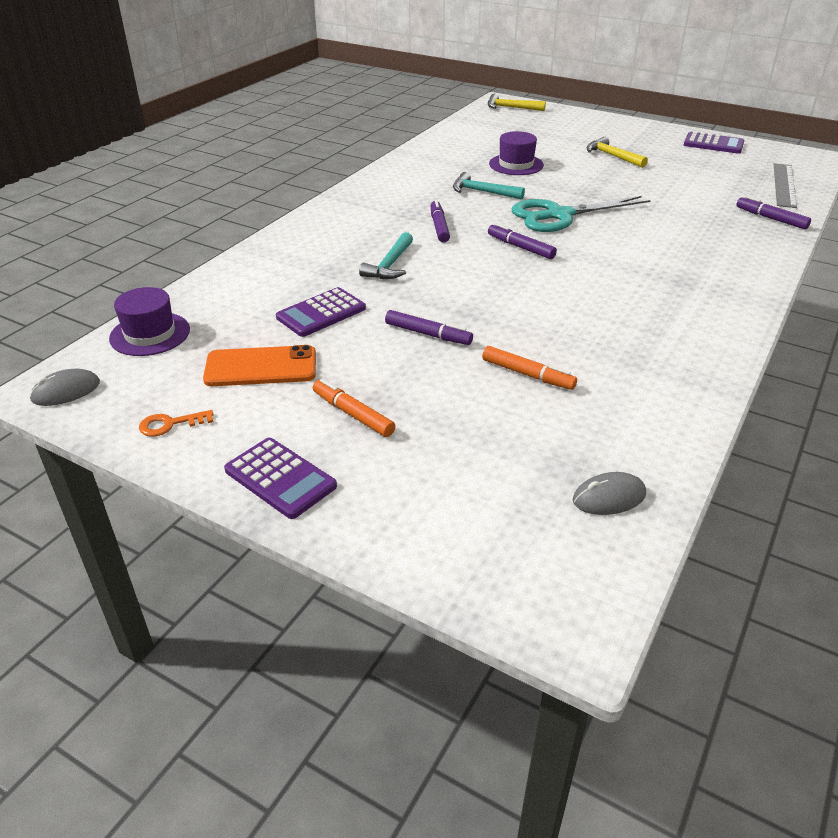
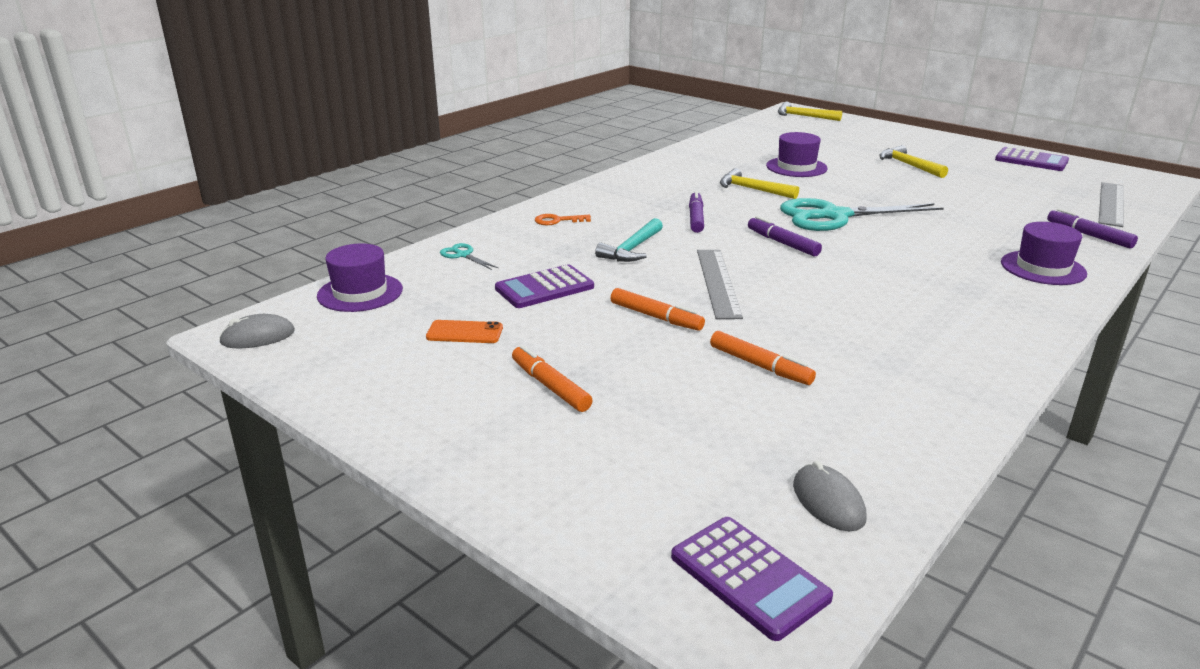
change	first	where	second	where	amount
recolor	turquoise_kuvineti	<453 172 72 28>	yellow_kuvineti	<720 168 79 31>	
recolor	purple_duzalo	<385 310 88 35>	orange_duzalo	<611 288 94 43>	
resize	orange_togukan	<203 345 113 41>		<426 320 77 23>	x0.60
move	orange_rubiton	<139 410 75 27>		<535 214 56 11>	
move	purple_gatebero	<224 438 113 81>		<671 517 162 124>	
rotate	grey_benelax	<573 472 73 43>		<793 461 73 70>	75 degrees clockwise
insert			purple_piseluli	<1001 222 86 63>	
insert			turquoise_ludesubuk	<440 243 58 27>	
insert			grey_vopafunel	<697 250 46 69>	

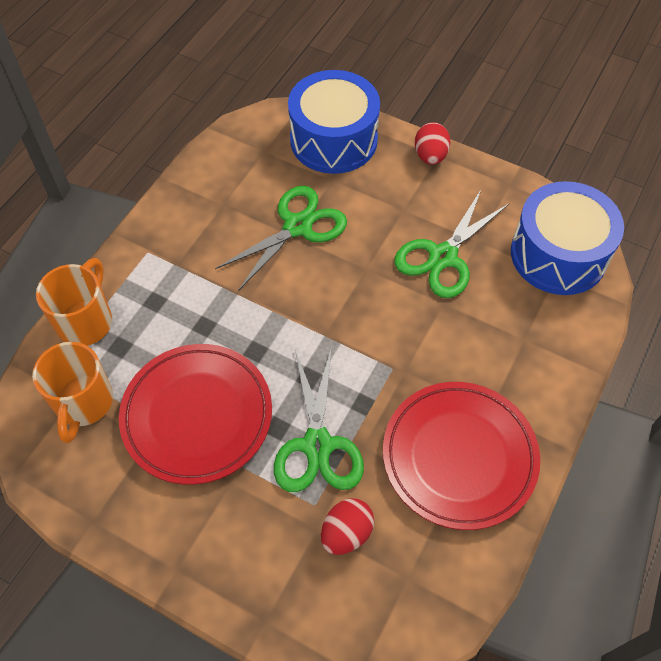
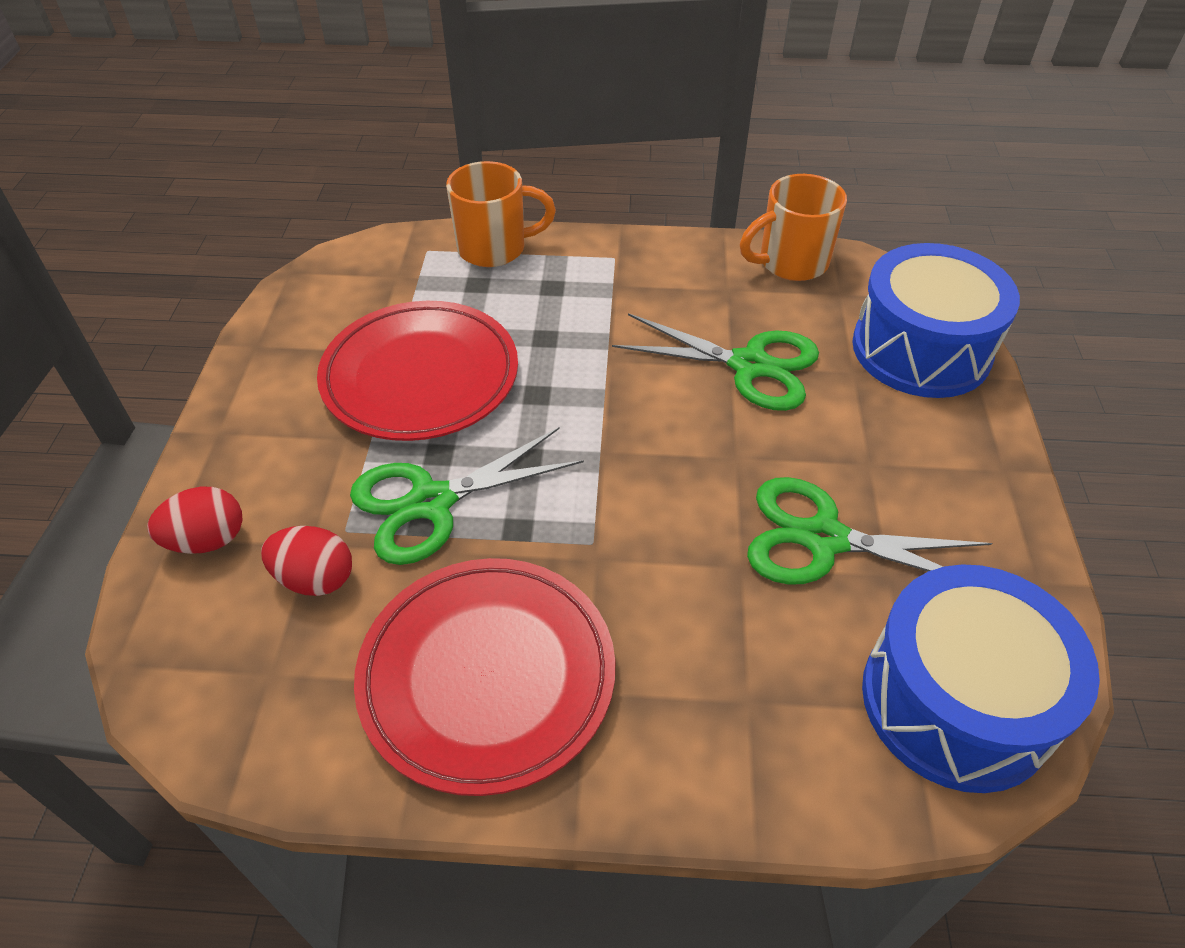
change	first	where	second	where	amount
move	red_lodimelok	<415 122 35 43>		<147 487 95 67>	
move	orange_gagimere	<32 342 81 101>		<740 174 107 107>	

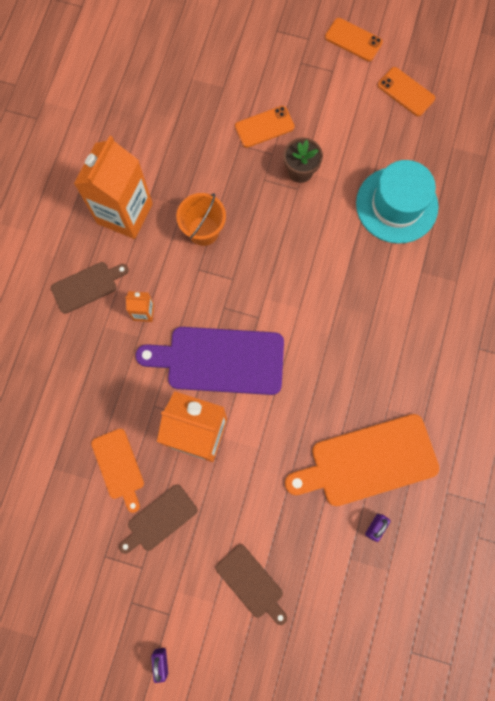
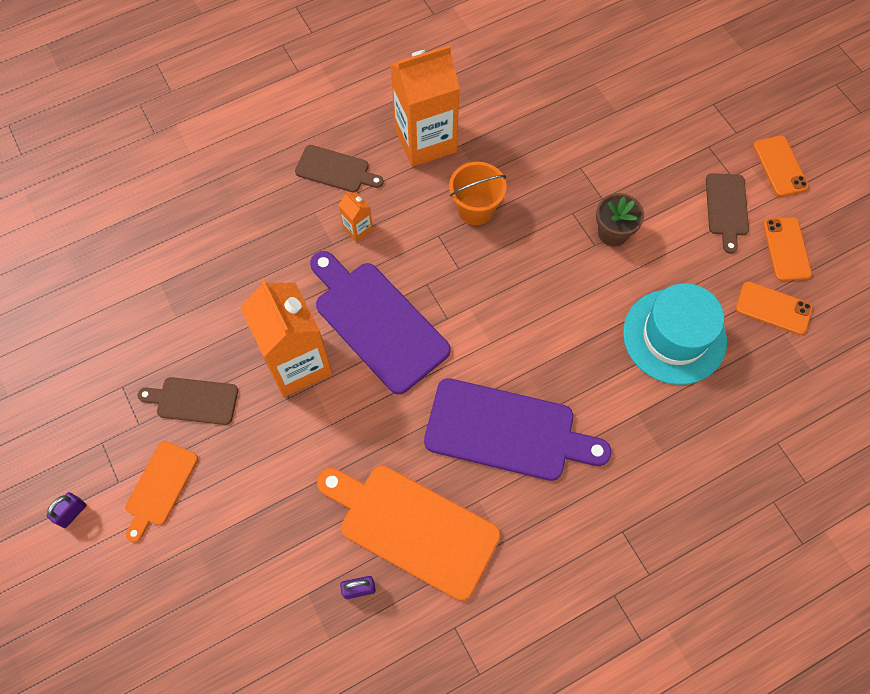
change	first	where	second	where	amount
move	orange_togukan	<235 106 60 42>		<736 281 77 54>	
move	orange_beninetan	<91 429 53 84>		<125 441 73 101>	
move	brown_beninetan	<216 544 71 81>		<706 173 43 81>	
insert			purple_beninetan	<424 378 188 103>	

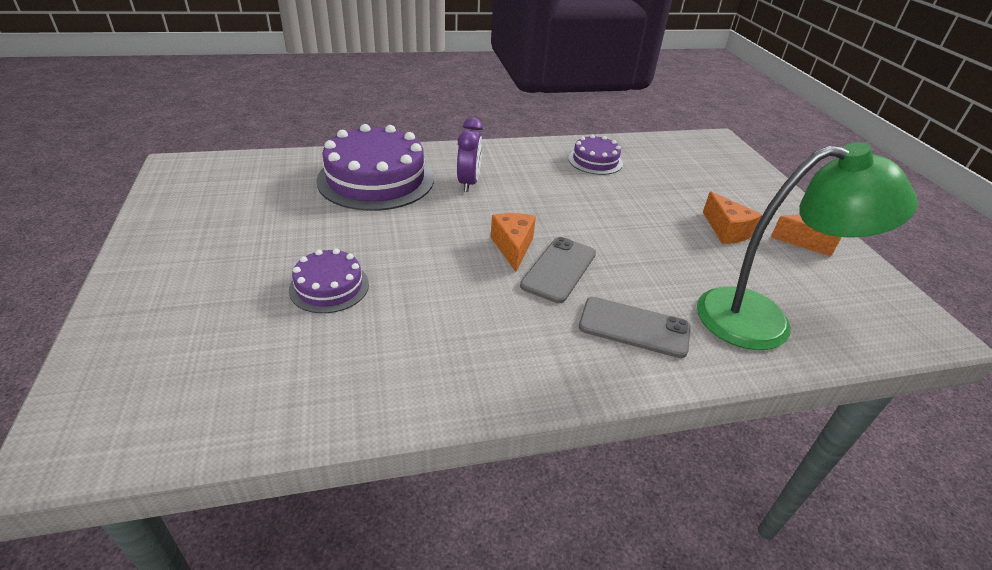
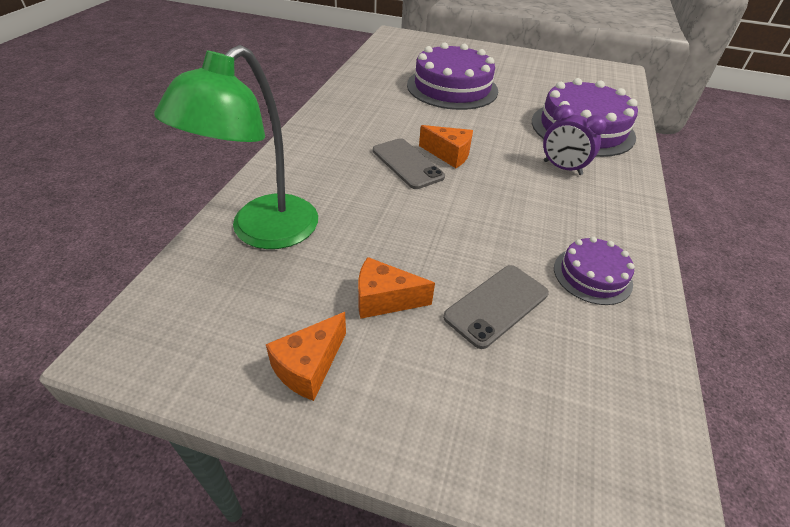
change	first	where	second	where	amount
resize	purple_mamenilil	<289 248 80 65>		<407 42 91 68>	x1.91
move	grey_togukan	<579 297 112 61>		<443 265 106 84>	

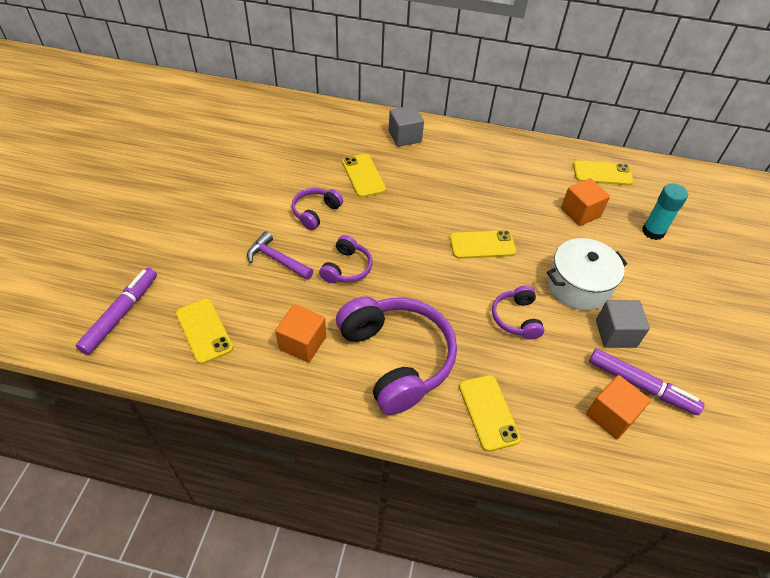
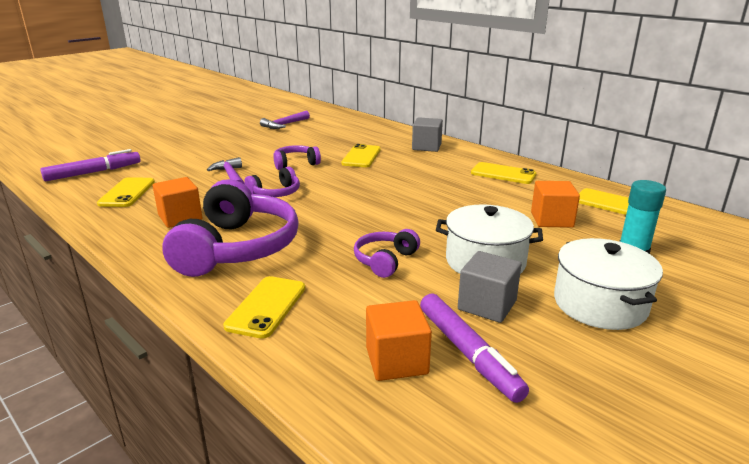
change	first	where	second	where	amount
move	yellow_togukan	<450 230 66 29>		<471 162 66 22>	
insert			purple_kuvineti	<260 111 50 18>	
insert			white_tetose	<554 238 109 92>	

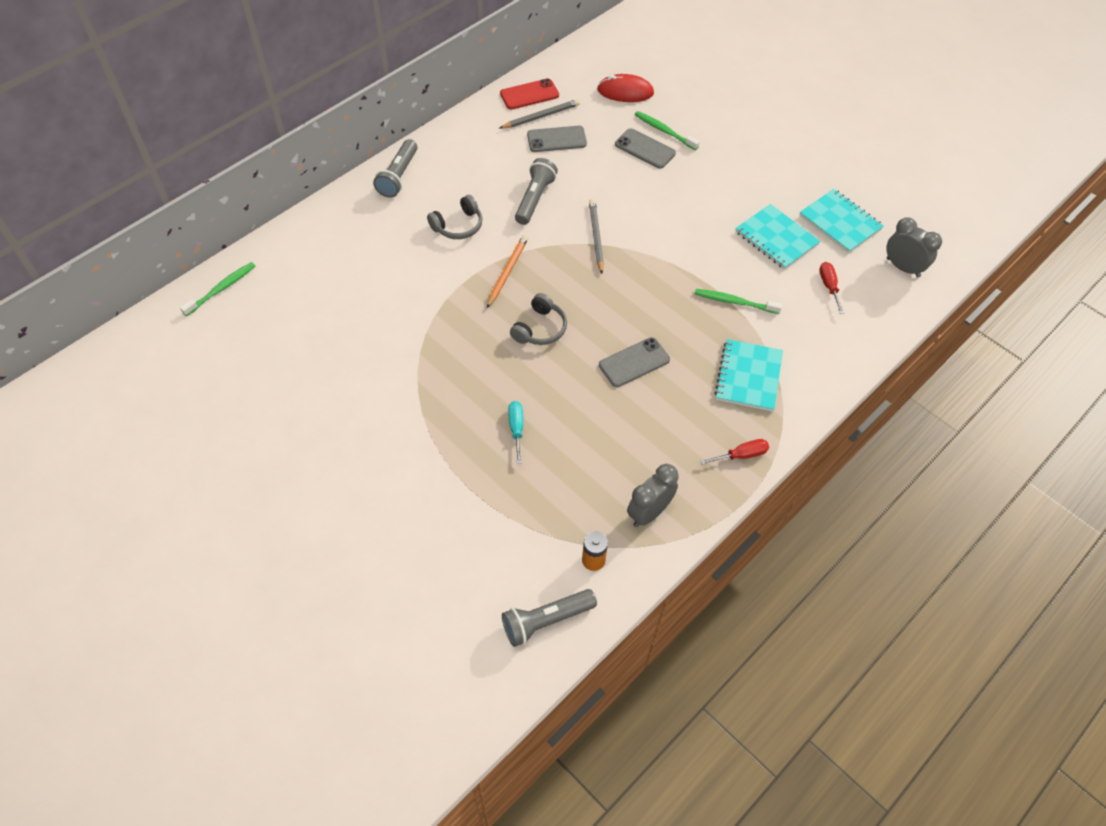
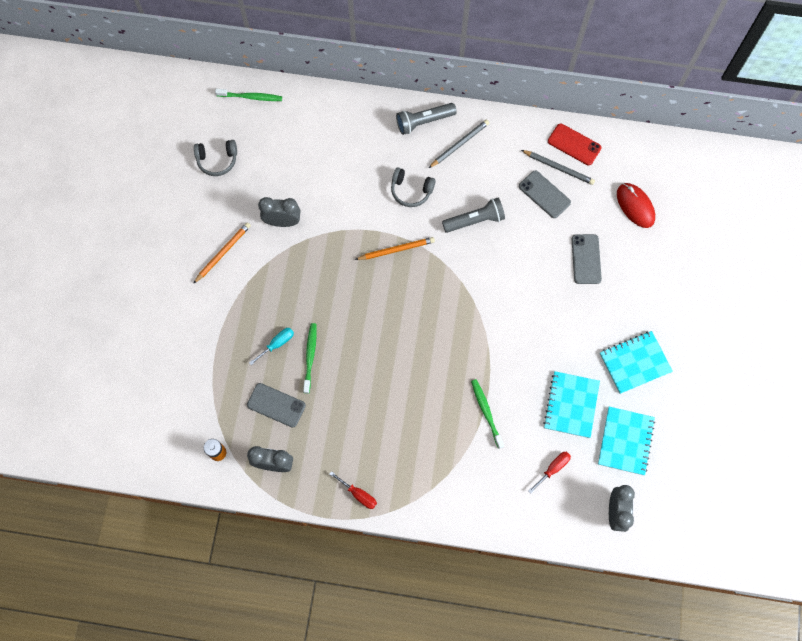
change	first	where	second	where	amount
move	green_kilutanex	<635 111 65 39>		<303 323 14 71>	
move	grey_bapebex	<589 199 15 75>		<429 120 60 48>	
move	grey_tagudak	<510 293 57 52>		<194 140 43 36>	
move	grey_togukan	<599 337 71 50>		<247 383 59 45>	
move	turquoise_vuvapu	<715 339 68 73>		<600 331 73 63>	
delete	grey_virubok	<502 589 95 58>			
insert			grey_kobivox	<258 197 42 30>	
insert			orange_bapebex	<193 222 58 62>	

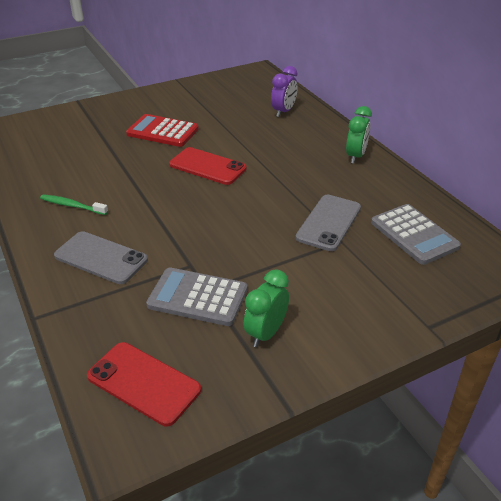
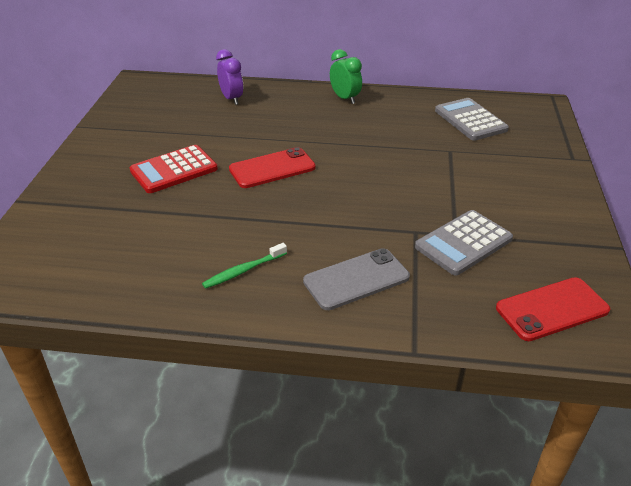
change	first	where	second	where	amount
delete	grey_togukan	<295 195 66 56>			
rotate	grey_gatebero	<371 204 90 61>		<435 98 74 43>	120 degrees counterclockwise
delete	green_kobivox	<244 269 45 78>			

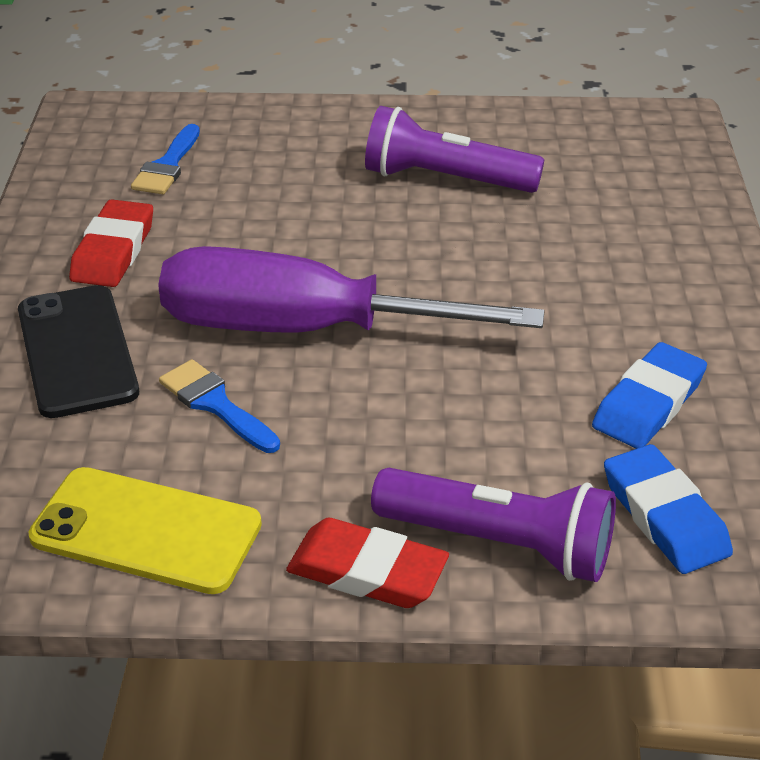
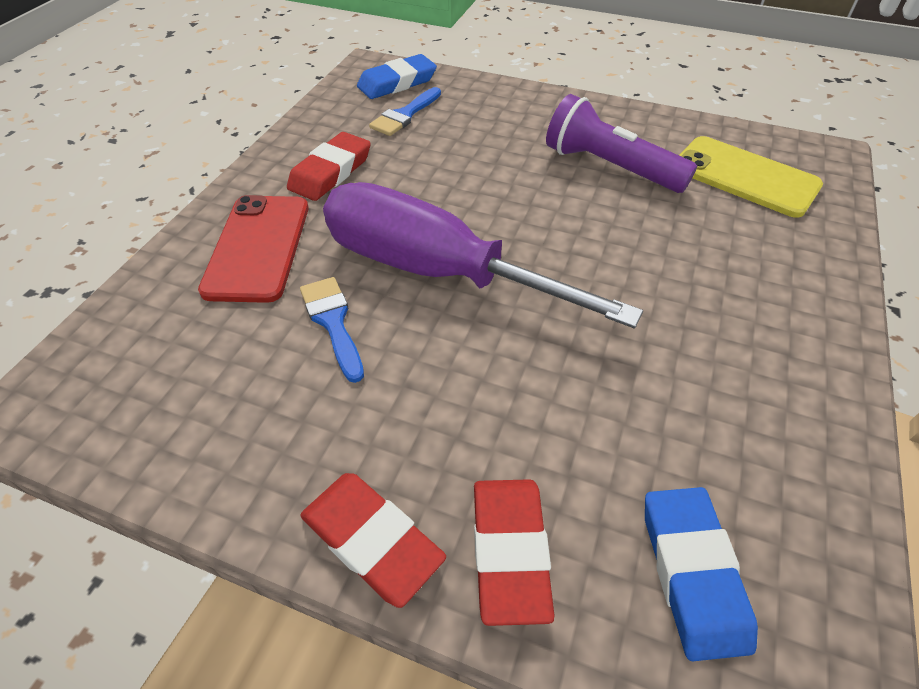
change	first	where	second	where	amount
recolor	black_togukan	<18 285 121 133>	red_togukan	<198 195 111 108>	
move	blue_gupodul	<592 342 115 107>		<357 54 80 45>	
move	yellow_togukan	<28 467 234 127>		<679 136 144 82>	
replace	purple_virubok	<371 468 245 114>	red_gupodul	<474 479 80 147>	

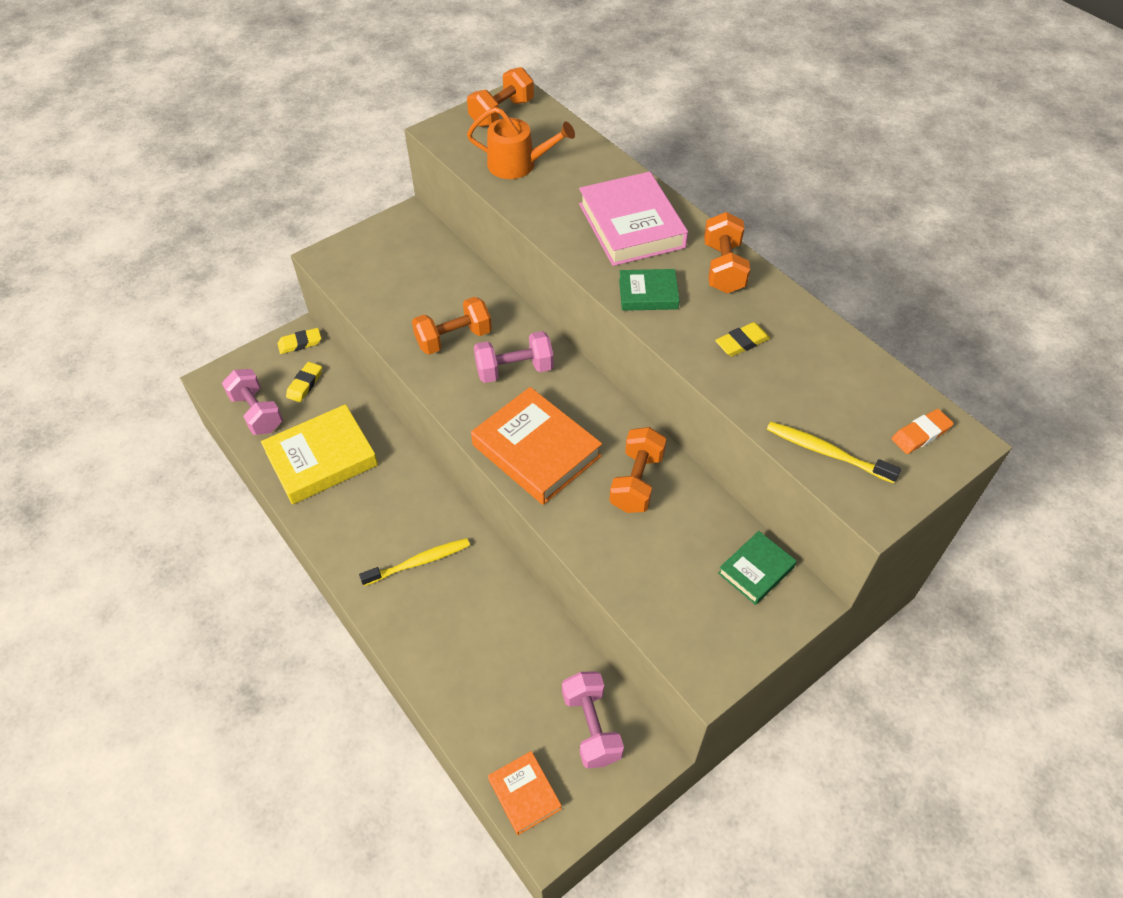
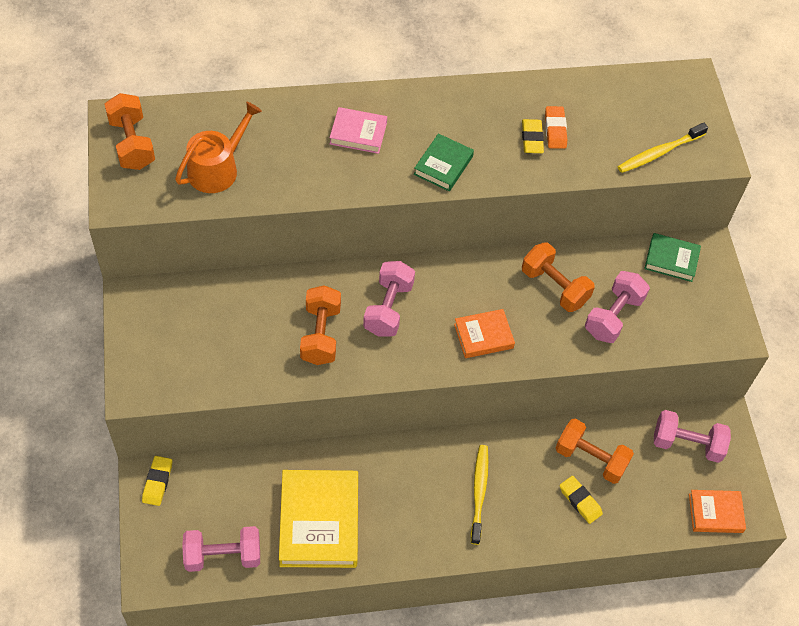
change	first	where	second	where	amount
resize	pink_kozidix	<579 172 109 94>		<330 107 57 47>	x0.54
move	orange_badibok	<704 212 46 82>		<556 419 78 65>	
move	yellow_gupodul	<286 362 36 40>		<560 476 43 48>	
resize	orange_kozidix	<471 387 131 118>		<454 309 61 49>	x0.54
move	orange_gupodul	<892 409 62 45>		<545 106 22 43>	
rotate	green_kozidix	<718 531 79 74>		<644 233 57 49>	60 degrees counterclockwise
insert			pink_badibok	<585 271 65 72>	

